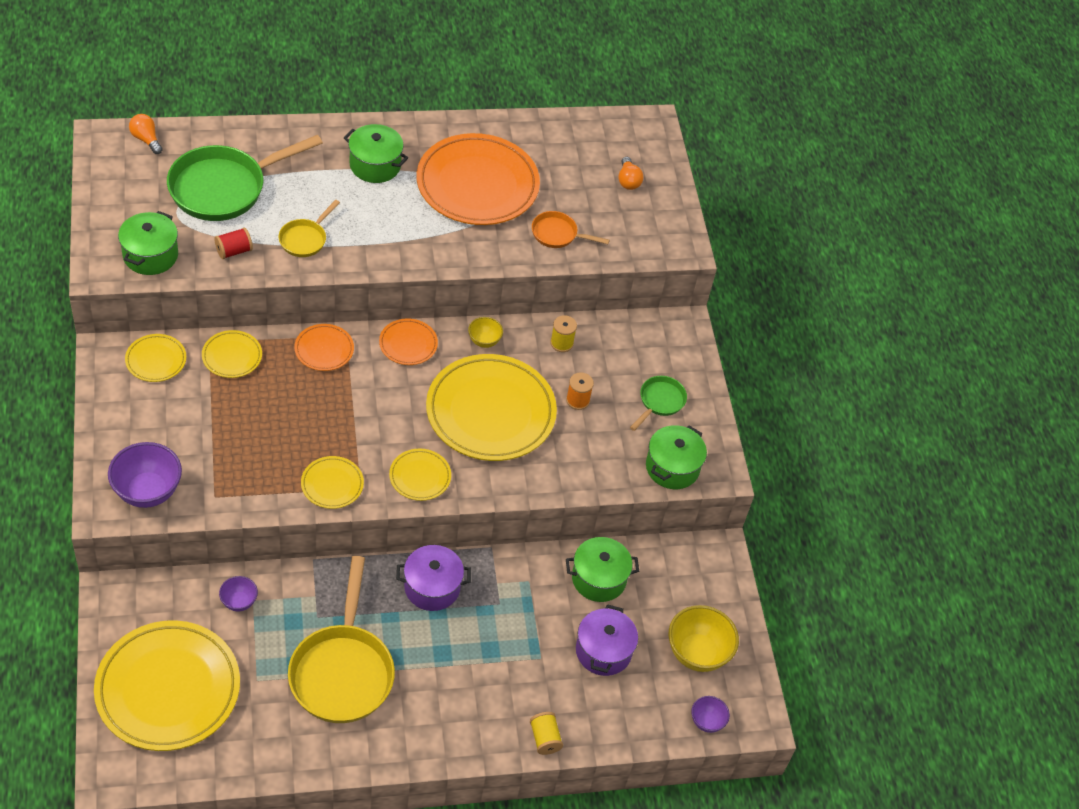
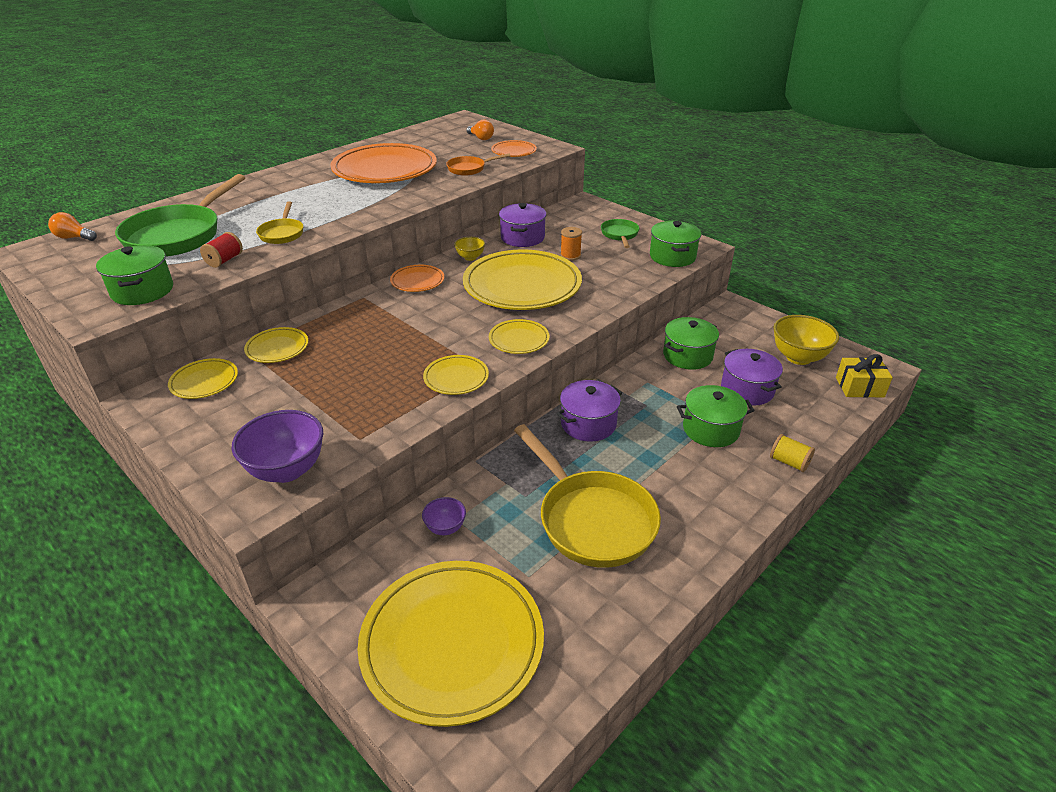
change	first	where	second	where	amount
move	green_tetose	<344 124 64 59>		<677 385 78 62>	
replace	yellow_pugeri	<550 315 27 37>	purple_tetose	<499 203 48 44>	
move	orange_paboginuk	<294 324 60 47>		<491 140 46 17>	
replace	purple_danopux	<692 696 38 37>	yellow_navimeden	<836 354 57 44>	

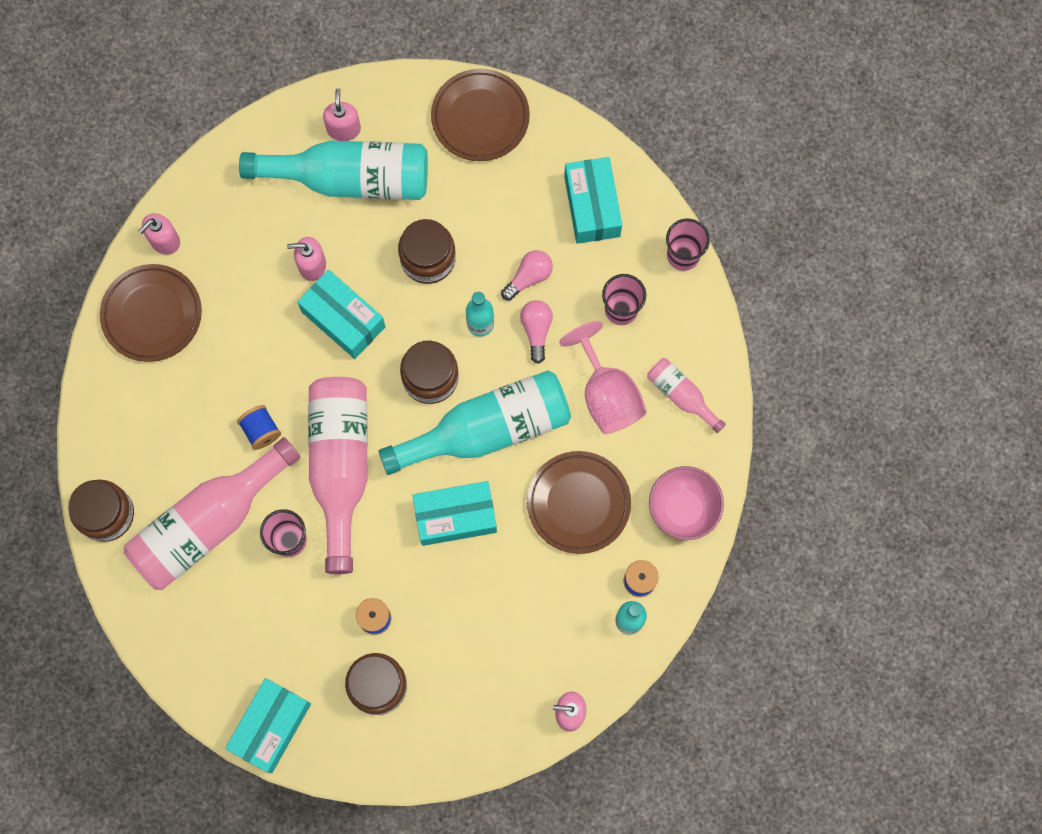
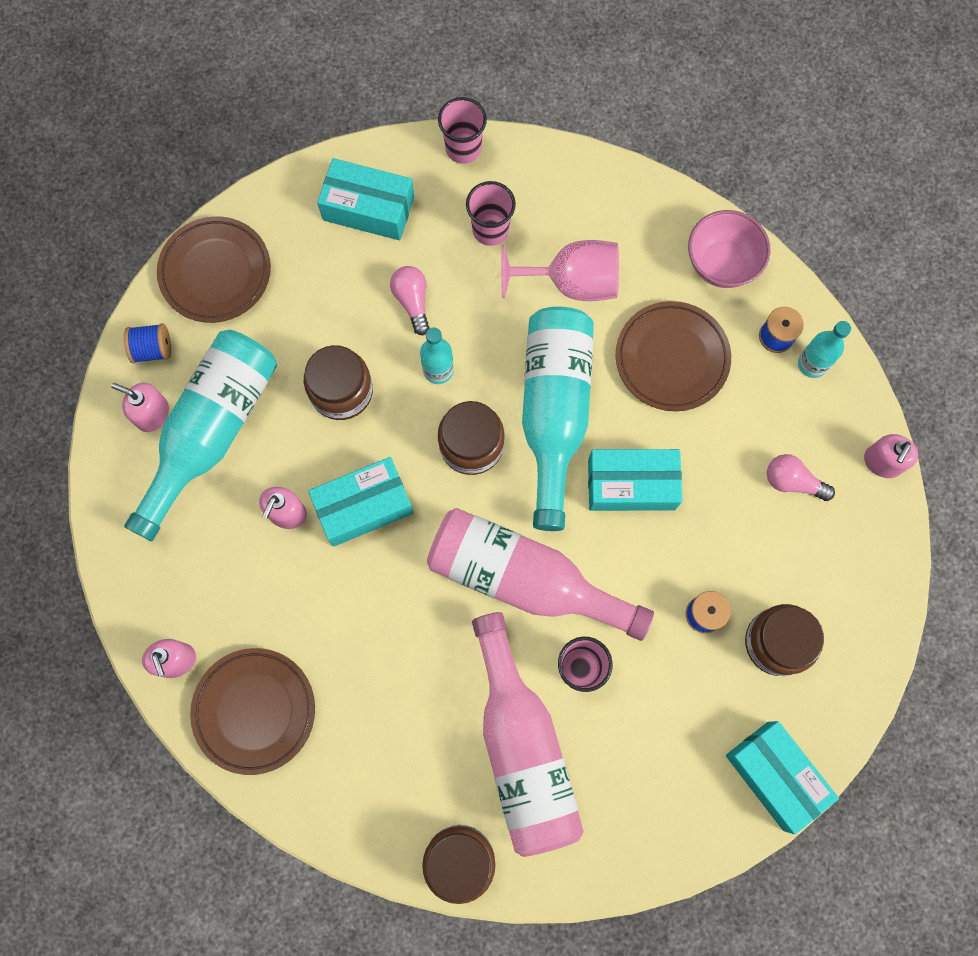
change	first	where	second	where	amount
move	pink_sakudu	<520 300 33 64>		<767 454 68 47>	
delete	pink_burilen	<647 358 79 75>			
move	blue_pugeri	<237 405 44 45>		<124 323 47 40>	
rotate	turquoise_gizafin	<412 481 85 65>		<588 449 94 62>	75 degrees clockwise

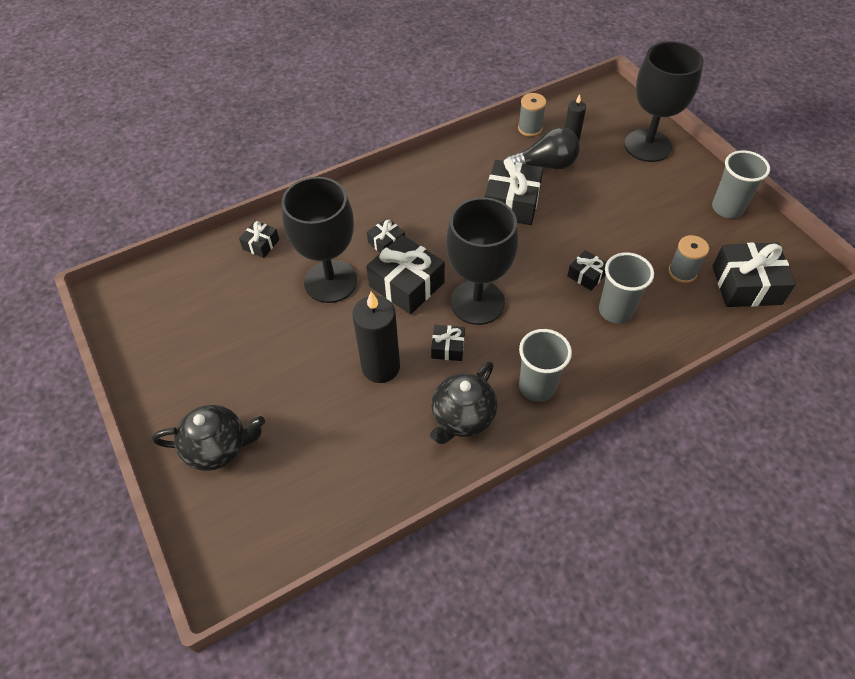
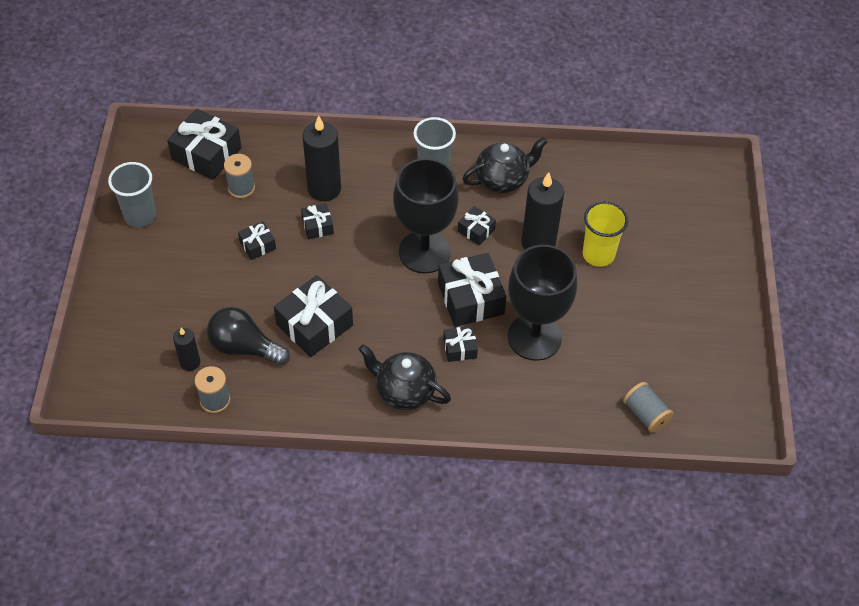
change	first	where	second	where	amount
delete	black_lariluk	<624 41 80 121>			
move	black_navimeden	<239 220 40 38>		<238 221 38 39>	
replace	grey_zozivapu	<599 252 55 72>	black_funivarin	<303 115 38 86>	
move	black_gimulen	<152 405 113 66>		<358 344 93 66>	
insert			yellow_zozivapu	<583 201 45 66>	
insert			grey_pugeri	<623 382 51 51>	

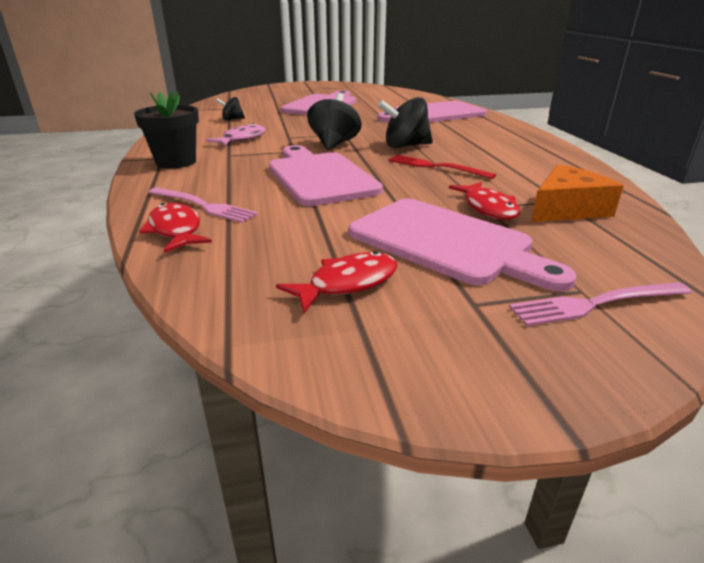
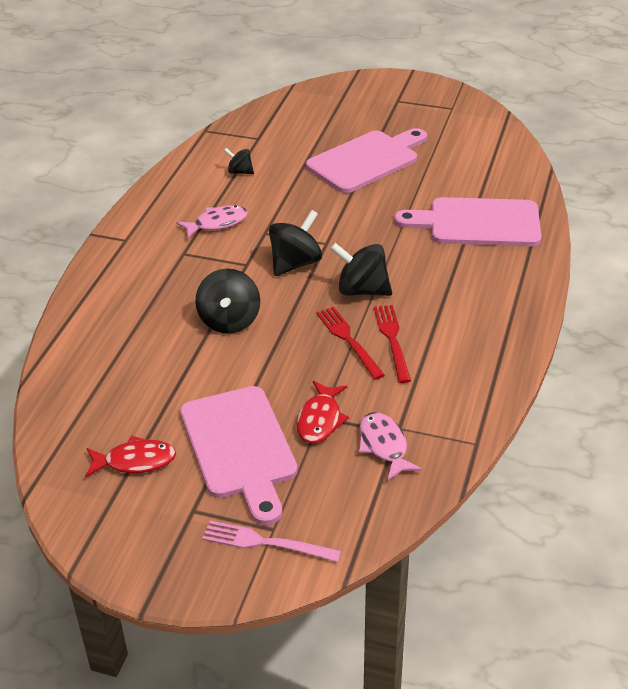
change	first	where	second	where	amount
delete	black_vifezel	<134 91 65 78>			
replace	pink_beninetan	<269 145 114 61>	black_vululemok	<195 268 65 66>	
replace	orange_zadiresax	<531 164 93 58>	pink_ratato	<358 412 65 69>	
delete	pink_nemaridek	<148 188 110 35>			
delete	red_ratato	<139 203 73 50>			
insert			red_nemaridek	<374 305 37 78>	

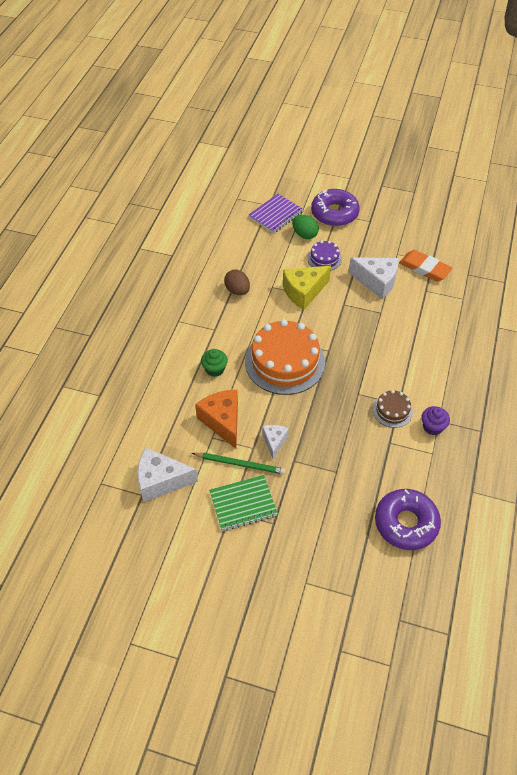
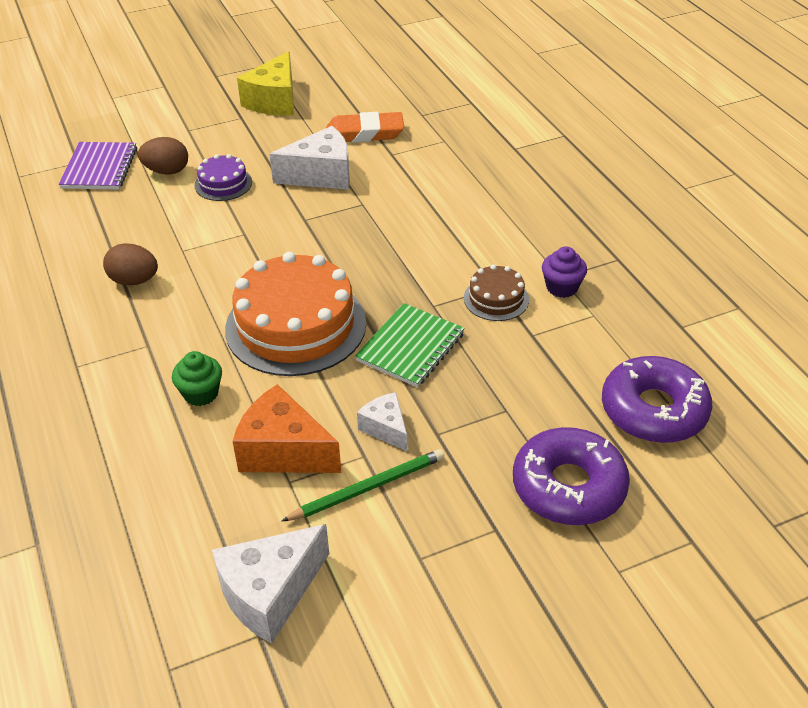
change	first	where	second	where	amount
move	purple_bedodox	<311 189 49 37>		<513 427 117 98>	
recolor	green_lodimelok	<292 215 27 24>	brown_lodimelok	<138 137 50 38>	
move	yellow_zadiresax	<283 266 48 44>		<237 51 57 65>	
move	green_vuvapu	<209 475 69 56>		<355 303 110 84>	

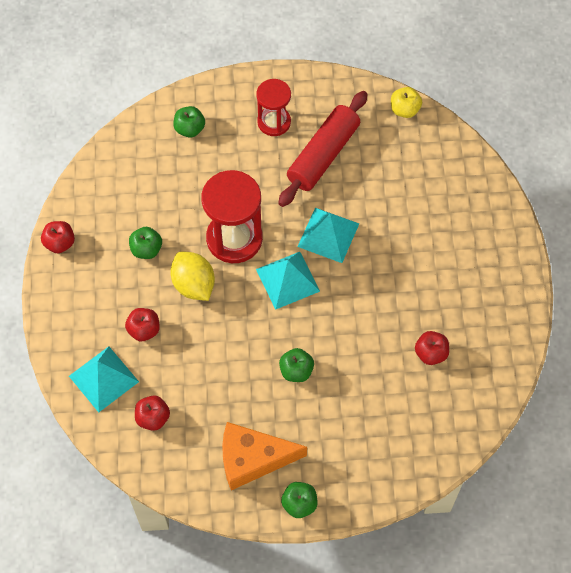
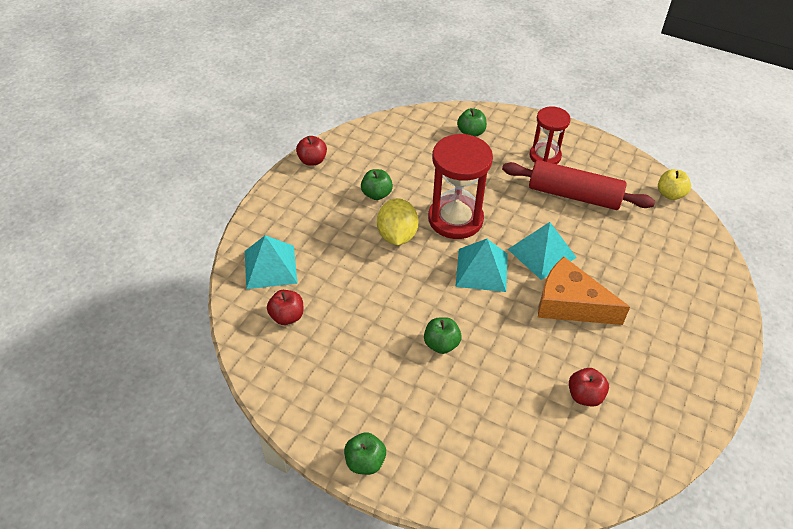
change	first	where	second	where	amount
rotate	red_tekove	<278 91 90 116>		<502 160 153 50>	45 degrees clockwise
delete	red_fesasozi	<125 308 35 33>			
move	orange_zadiresax	<222 422 85 68>		<538 257 92 68>	

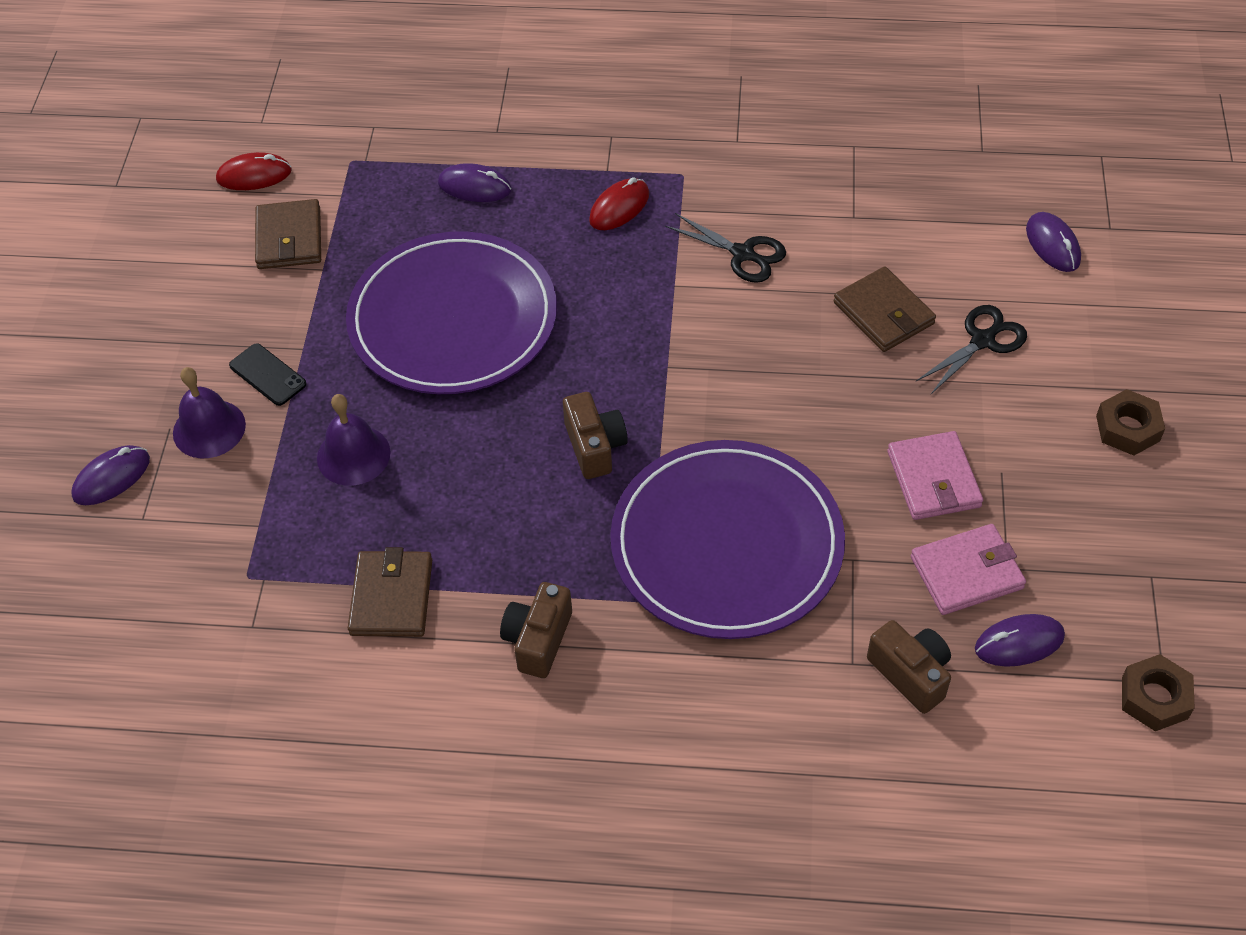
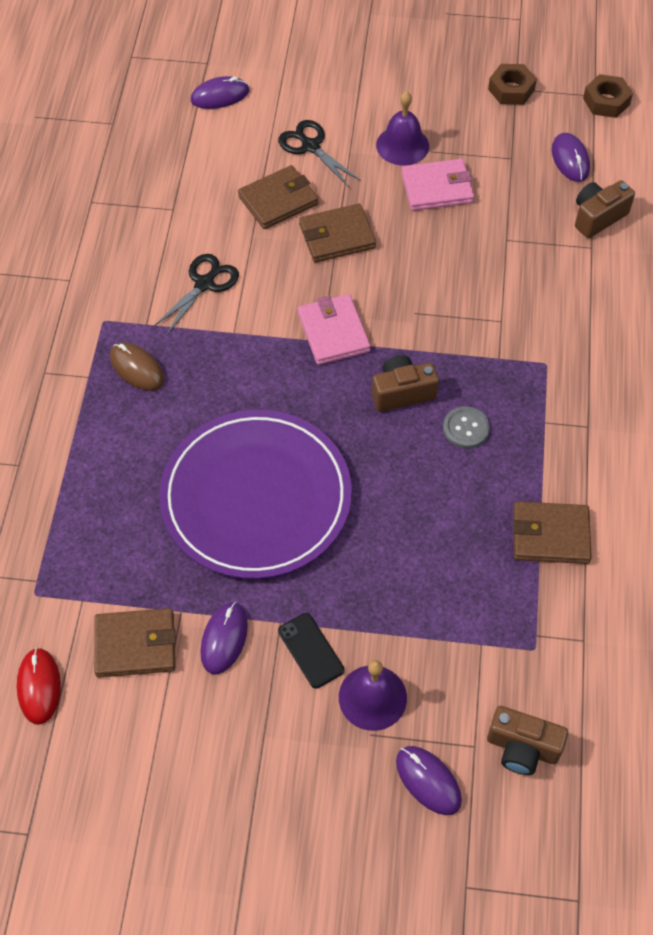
change	first	where	second	where	amount
move	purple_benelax	<438 163 74 39>		<200 602 48 72>	
recolor	red_benelax	<589 177 60 53>	brown_benelax	<110 342 54 49>	
rotate	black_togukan	<229 343 78 63>		<278 613 66 76>	75 degrees counterclockwise
move	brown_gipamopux	<1096 389 69 66>		<488 64 49 41>	
move	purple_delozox	<317 394 73 92>		<376 91 53 75>	
delete	purple_paboginuk	<610 440 235 199>			
move	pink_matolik	<911 524 115 91>		<298 294 73 71>	
move	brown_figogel	<500 582 72 96>		<487 706 81 69>	
insert			brown_matolik	<299 204 77 58>	
insert			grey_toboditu	<443 406 47 42>	

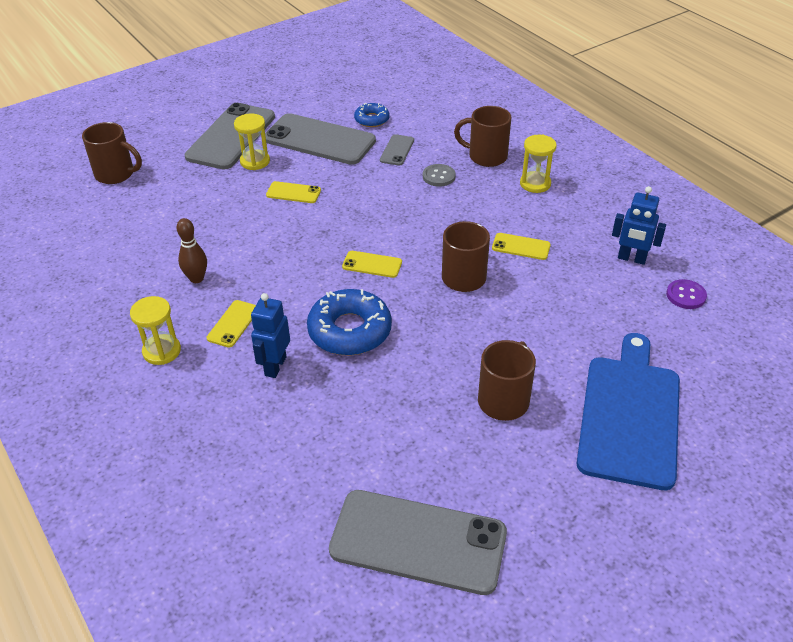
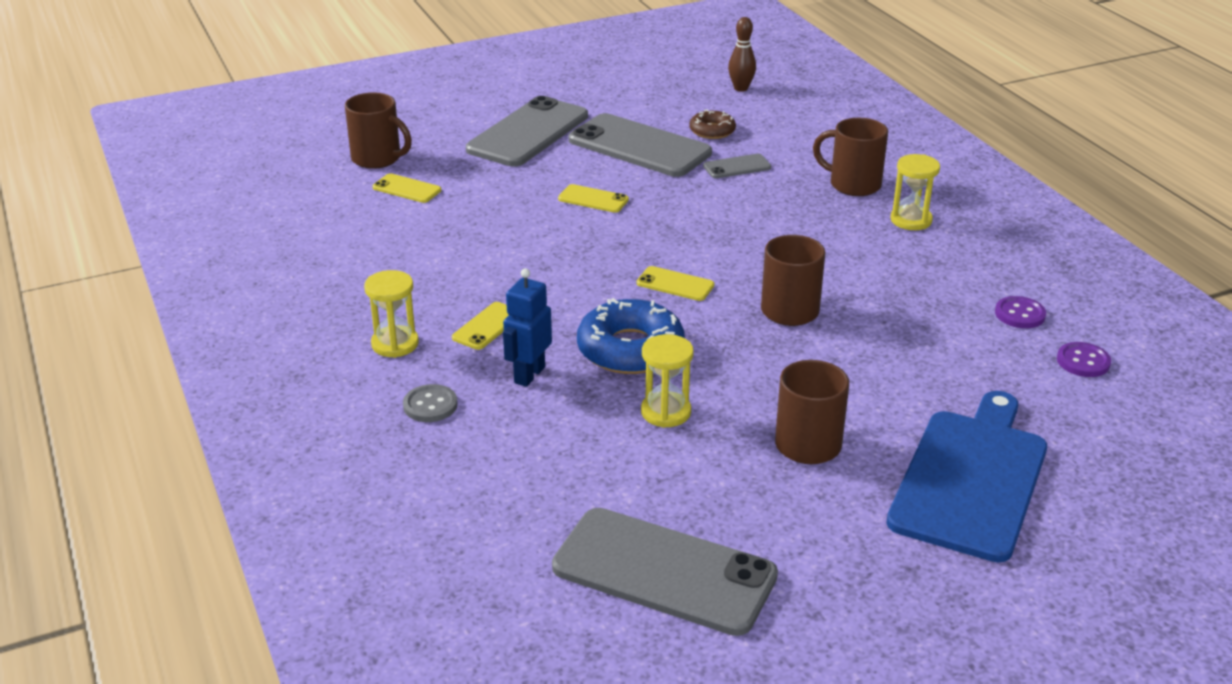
change	first	where	second	where	amount
recolor	blue_bedodox	<354 103 36 24>	brown_bedodox	<689 110 47 29>	
move	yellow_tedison	<234 114 36 56>		<641 334 53 94>	
rotate	grey_togukan	<380 134 34 32>		<703 154 68 24>	45 degrees clockwise
move	grey_toboditu	<423 164 33 23>		<403 384 54 38>	
replace	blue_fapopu	<612 186 54 79>	purple_toboditu	<995 296 51 32>	
move	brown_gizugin	<176 218 31 65>		<728 17 28 75>	
move	yellow_togukan	<492 233 59 27>		<373 173 68 30>	

